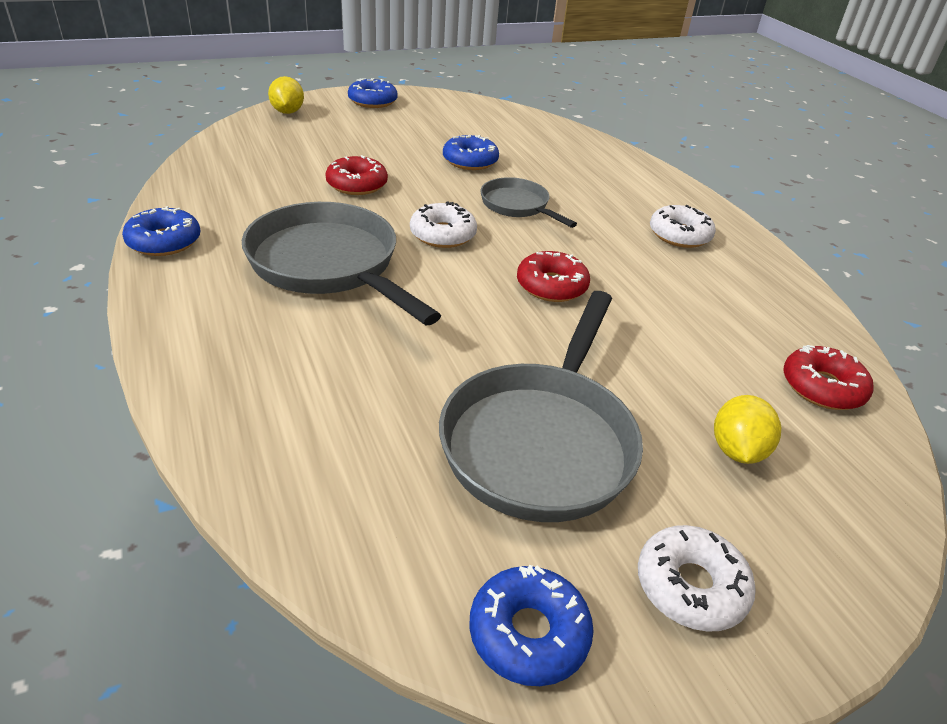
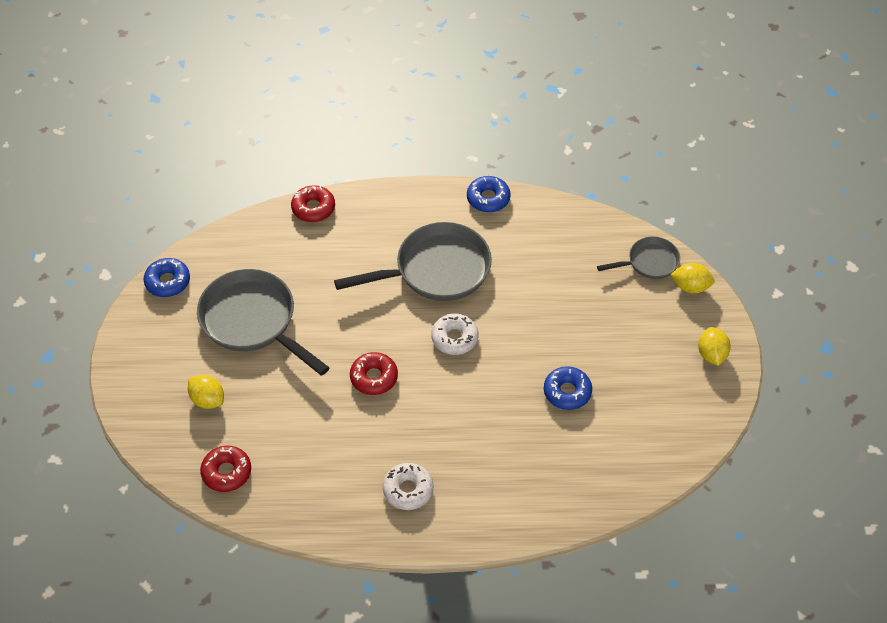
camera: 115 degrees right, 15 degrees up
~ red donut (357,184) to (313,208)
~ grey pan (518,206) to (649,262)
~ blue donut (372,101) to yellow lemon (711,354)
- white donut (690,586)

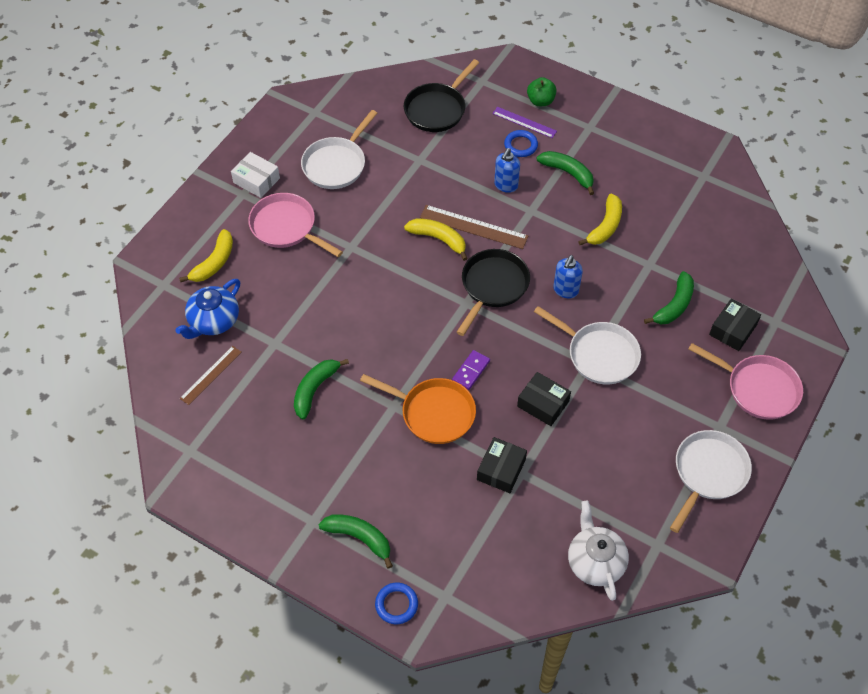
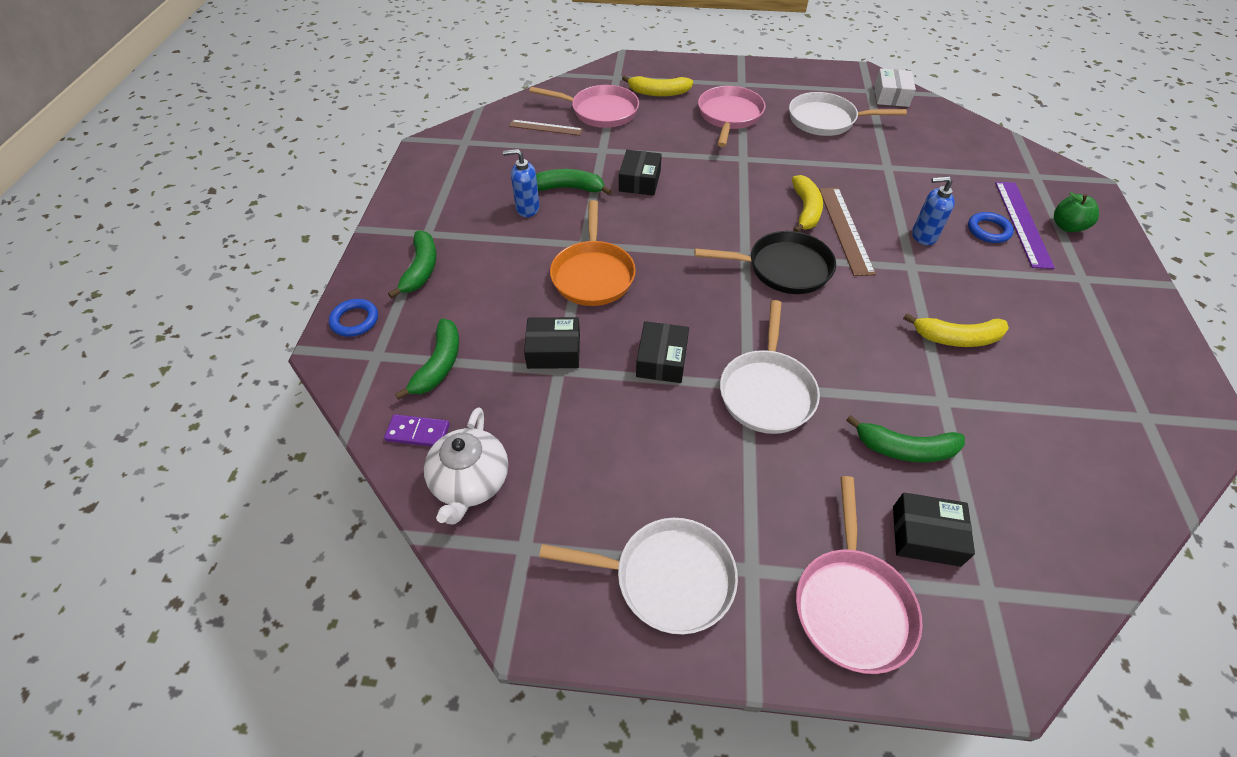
camera: 65 degrees right, 5 degrees down
~ purple domino (471,371) to (418,432)
~ green banana (568,173) to (439,365)
~ white teapot (595,561) = (470,482) 135 degrees clockwise
~ blue soap dispenser (565,290) to (527,208)
~ blue teapot (213,321) to pink pan (600,111)
+ black box (639,181)
~ white box (256,180) to (891,96)
~ purple ruler (524,122) = (1022,223) x1.53
- black pan (437,109)

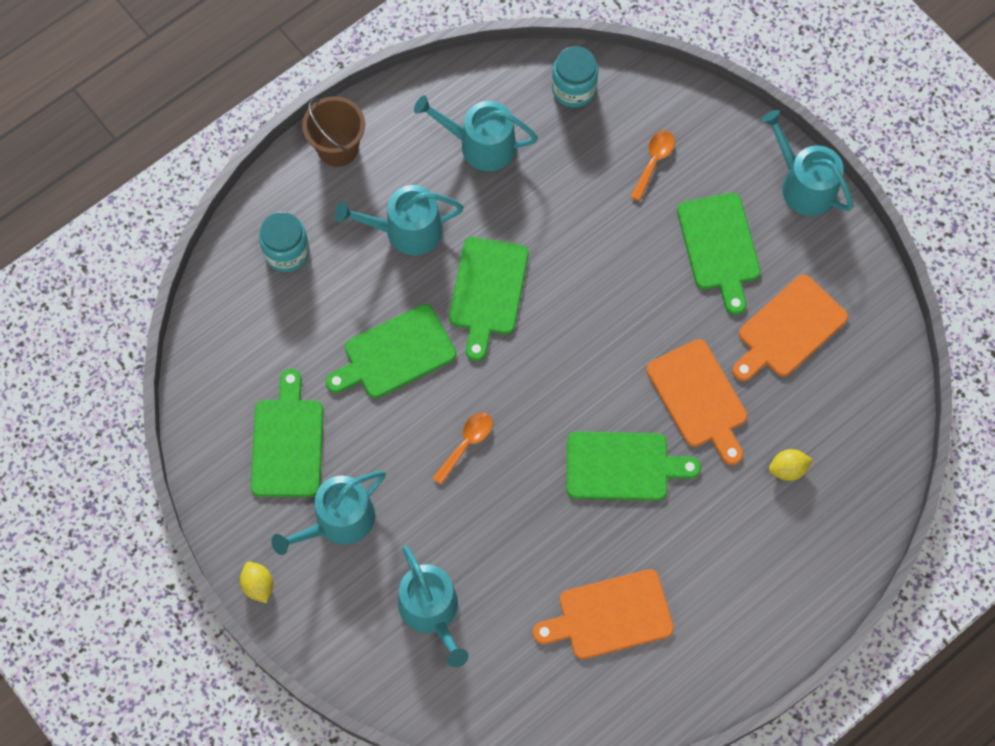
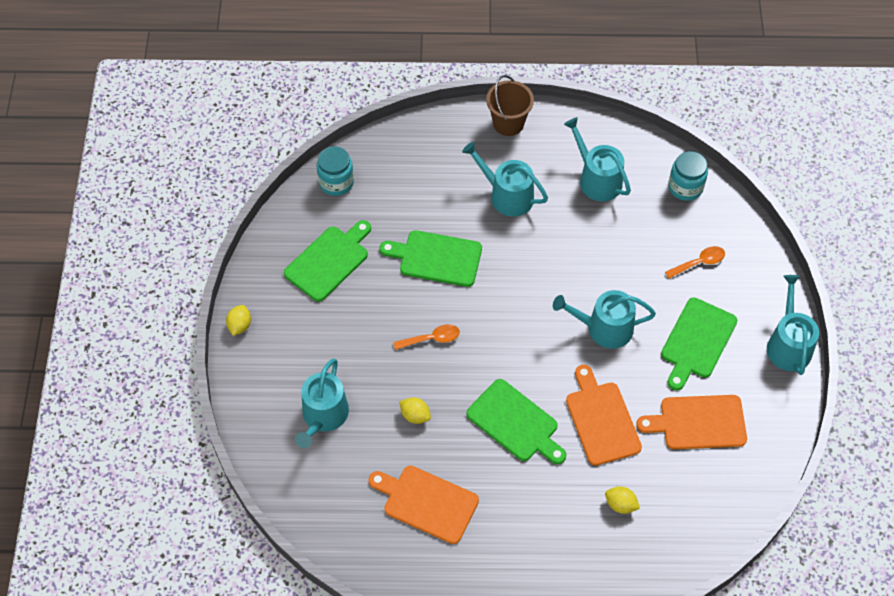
camera: 40 degrees right, 10 degrees down
~ turquoise jar (286,252) to (336,182)
+ yellow lemon (415,415)
~ turquoise watering can (338,521) to (604,328)
~ orange cutting board (699,398) = (601,419) 150 degrees clockwise
- green cutting board (488,291)

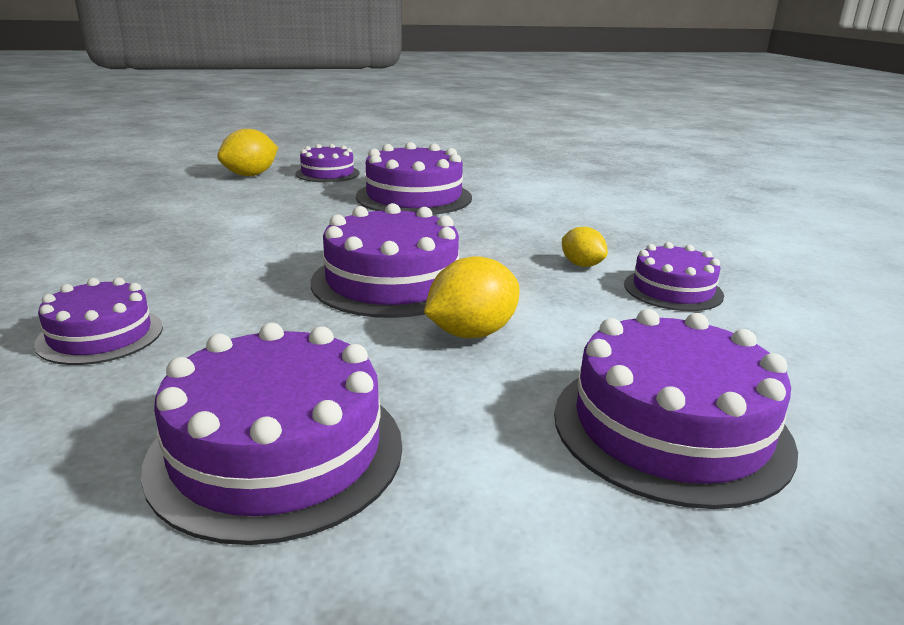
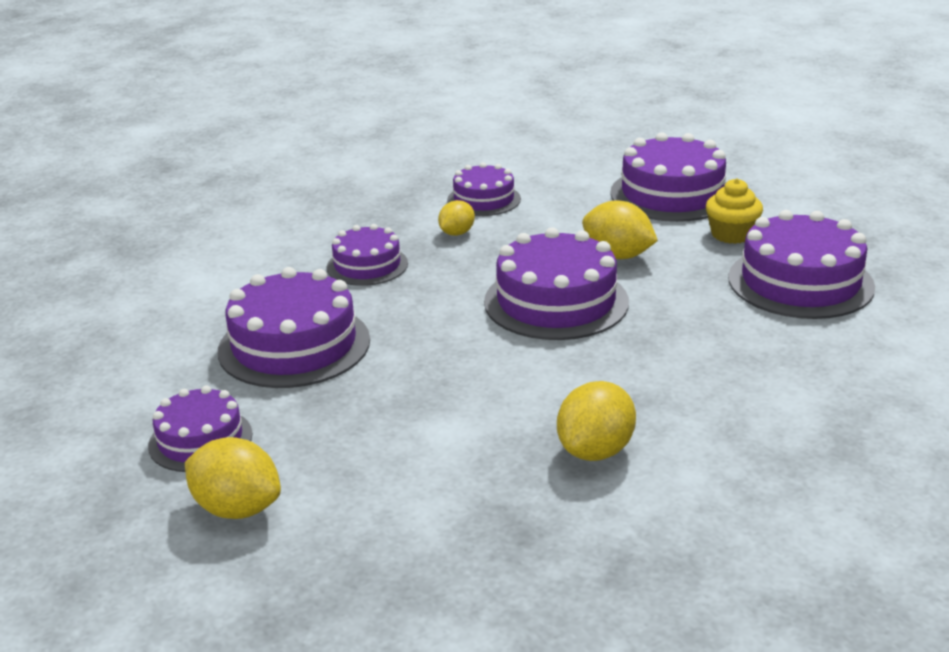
camera: 105 degrees left, 5 degrees up
~ purple cake (100,335) to (367,265)
+ yellow lemon (595,451)
+ yellow cupcake (731,234)

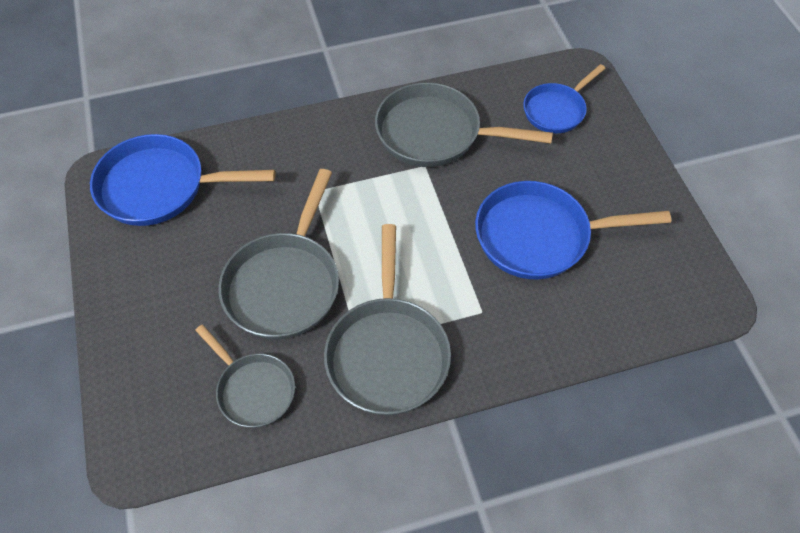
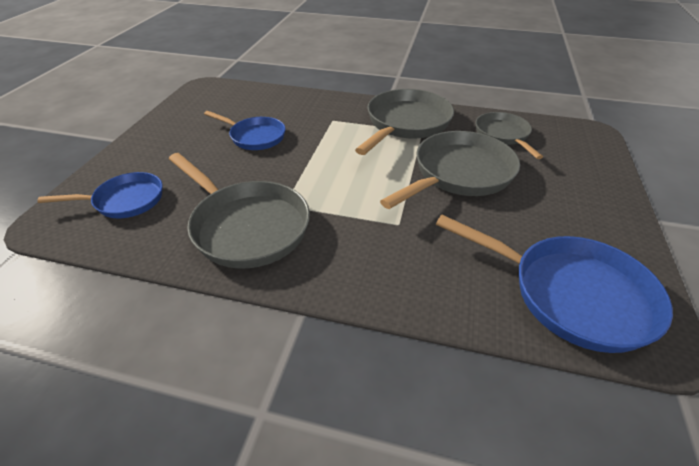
camera: 150 degrees left, 15 degrees down
~ blue pan (539,236) = (255,137) x0.61

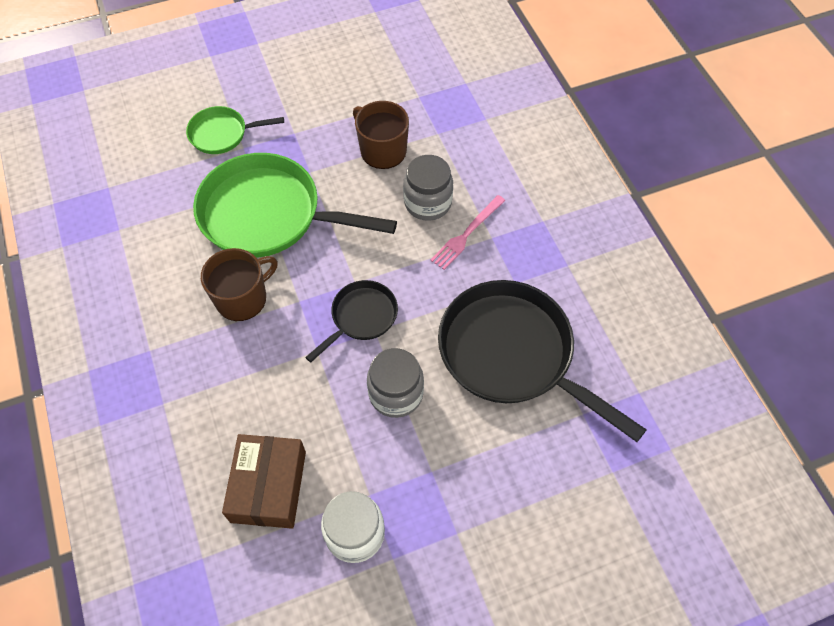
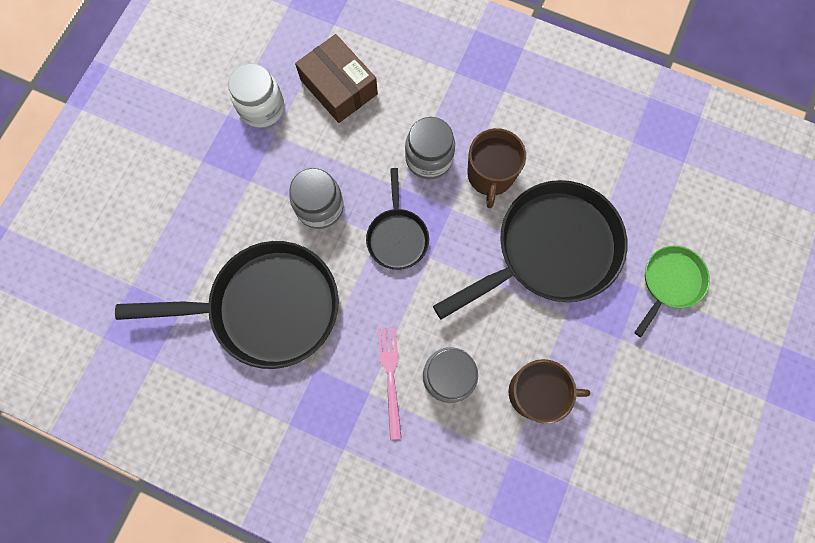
camera: 135 degrees right, 15 degrees up
+ grey jar (429,159)
~ green pan (268,215) to black pan (550,250)

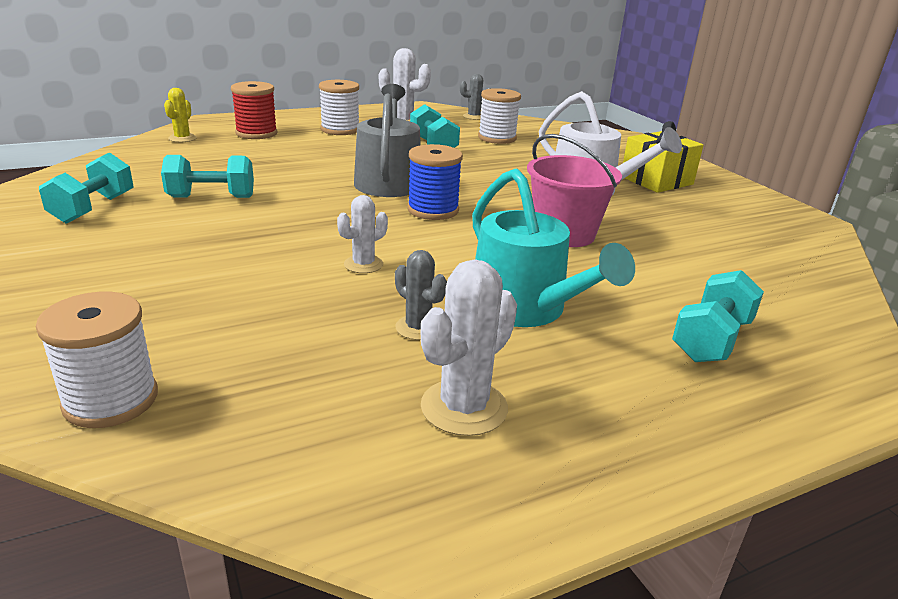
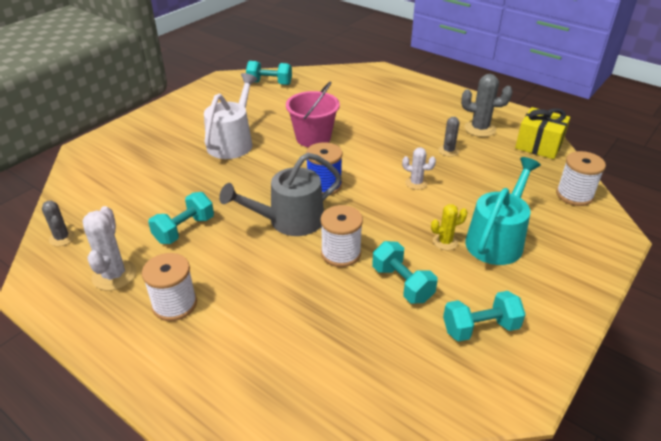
camera: 115 degrees left, 10 degrees up
~ turquoise dumbbell (711,340) to (269,83)
~ white spool (497,138) to (341,253)
~ yellow cactus (182,138) to (445,242)
~ white cactus (464,407) to grey cactus (480,129)
~ turquoise watering can (524,308) to (497,240)
~ yellow gift (656,180) to (538,145)
- red spool (256,133)

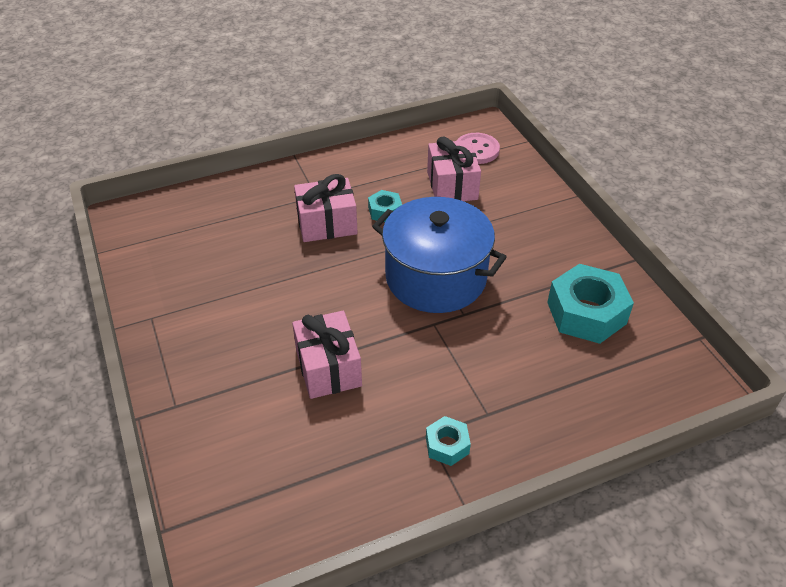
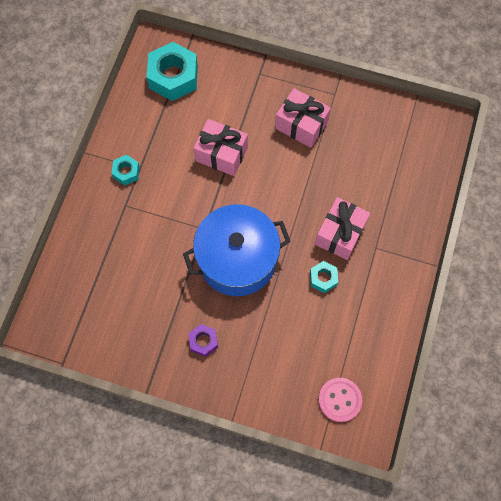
camera: 130 degrees right, 25 degrees up
~ turquoise nut (586,313) to (173,77)
+ purple nut (203,341)
~ pink gift (452,185) to (301,125)

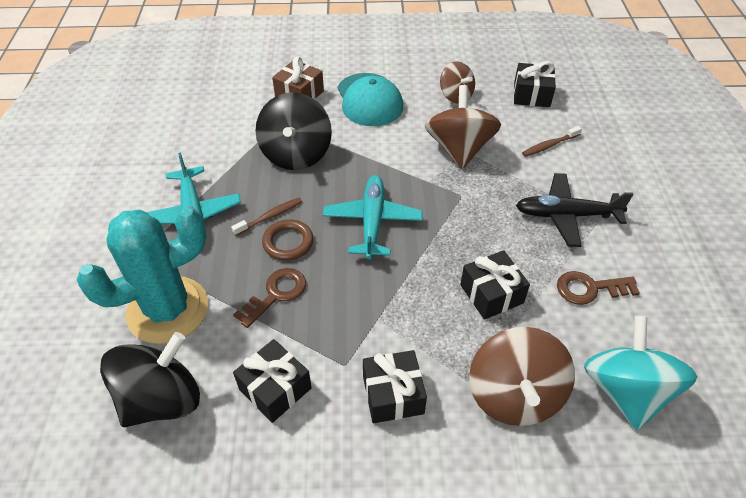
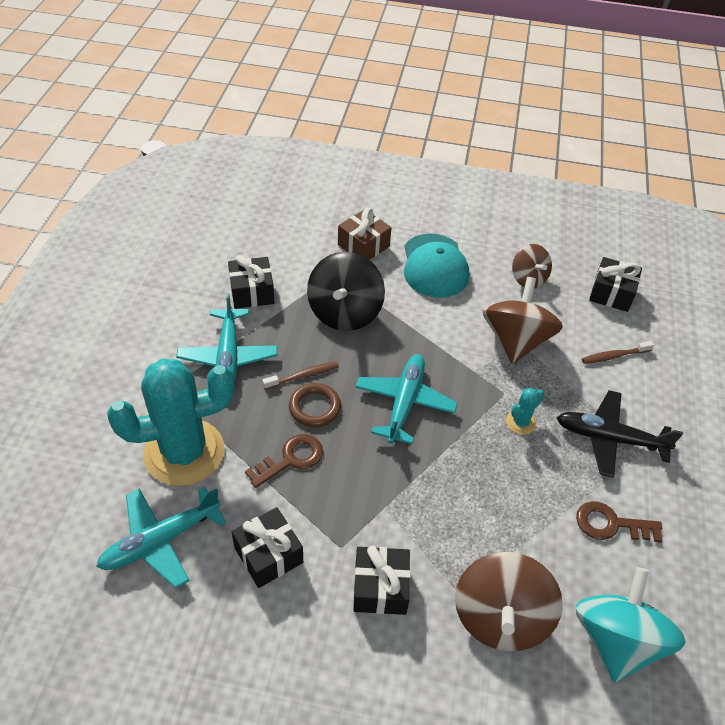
camera: 10 degrees right, 0 degrees up
~ black spinning top (162,399) to turquoise plane (161,540)
~ black gift (491,294) to (252,292)
+ turquoise cactus (521,422)

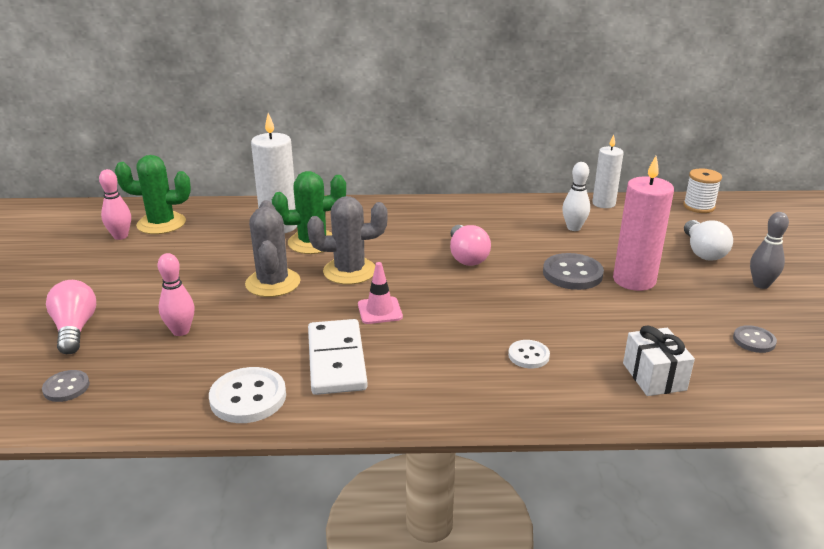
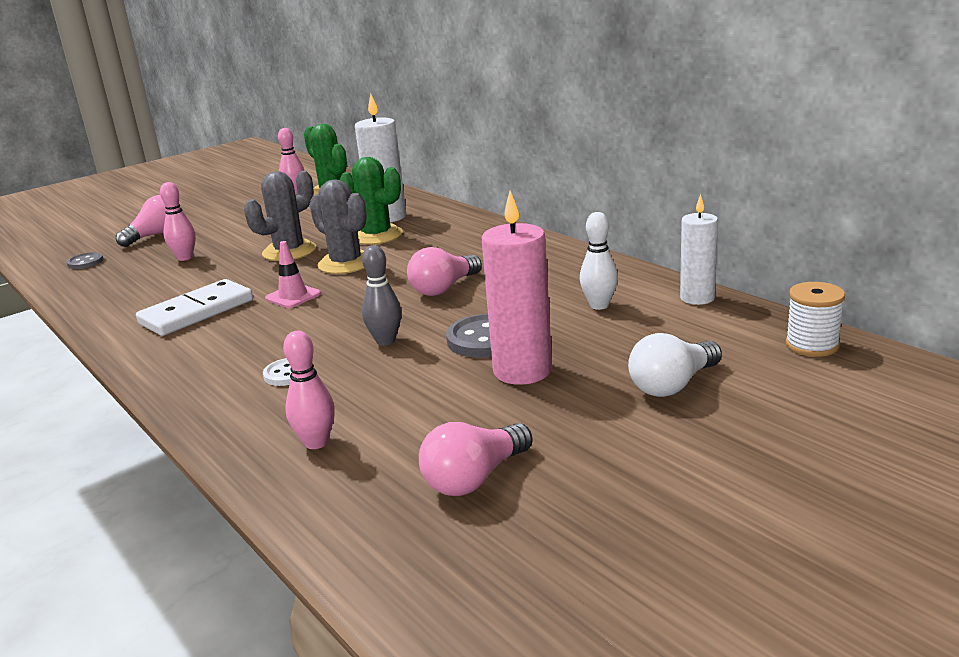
camera: 55 degrees right, 5 degrees down
~ white gift (654,376) to pink bowling pin (316,442)
~ grey bowling pin (761,284) to (385,341)
~ grey button (754,340) to pink light bulb (475,478)
- white button (248,397)

